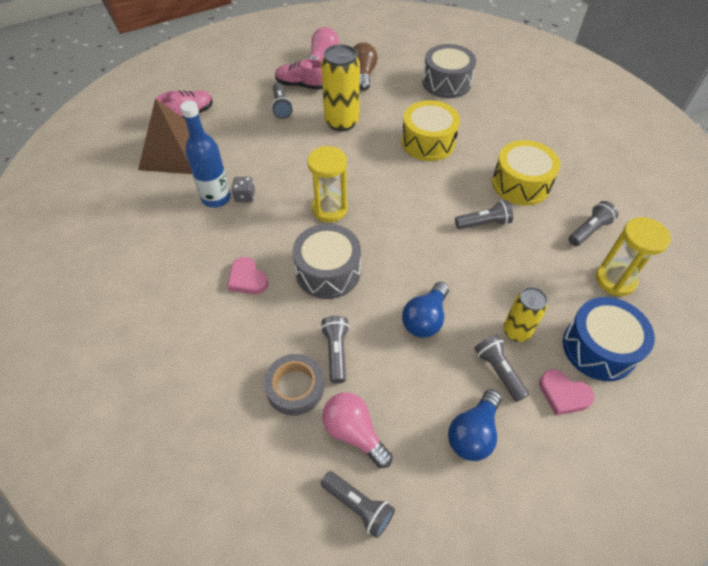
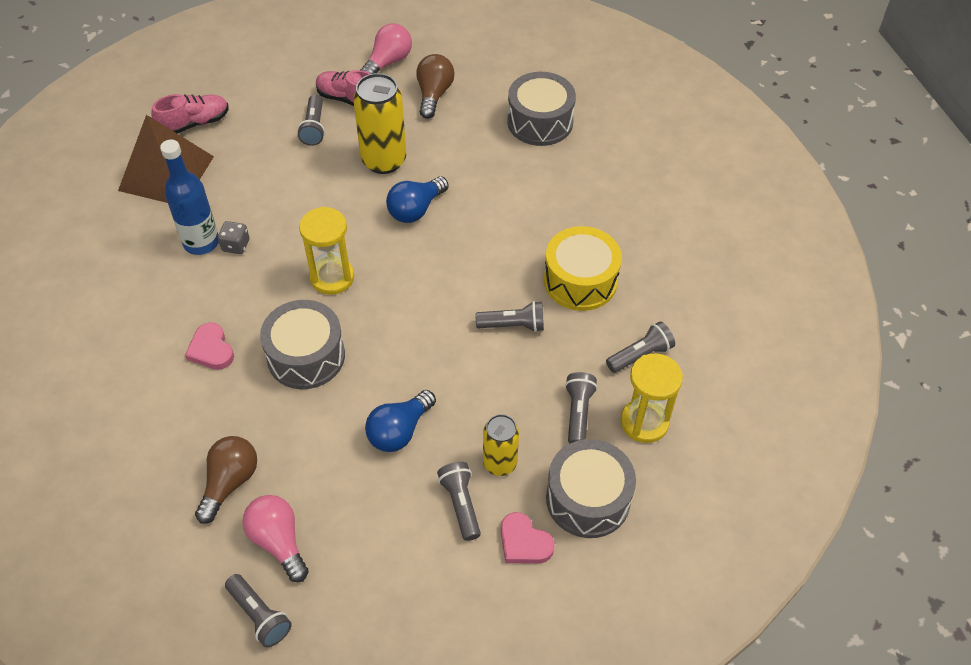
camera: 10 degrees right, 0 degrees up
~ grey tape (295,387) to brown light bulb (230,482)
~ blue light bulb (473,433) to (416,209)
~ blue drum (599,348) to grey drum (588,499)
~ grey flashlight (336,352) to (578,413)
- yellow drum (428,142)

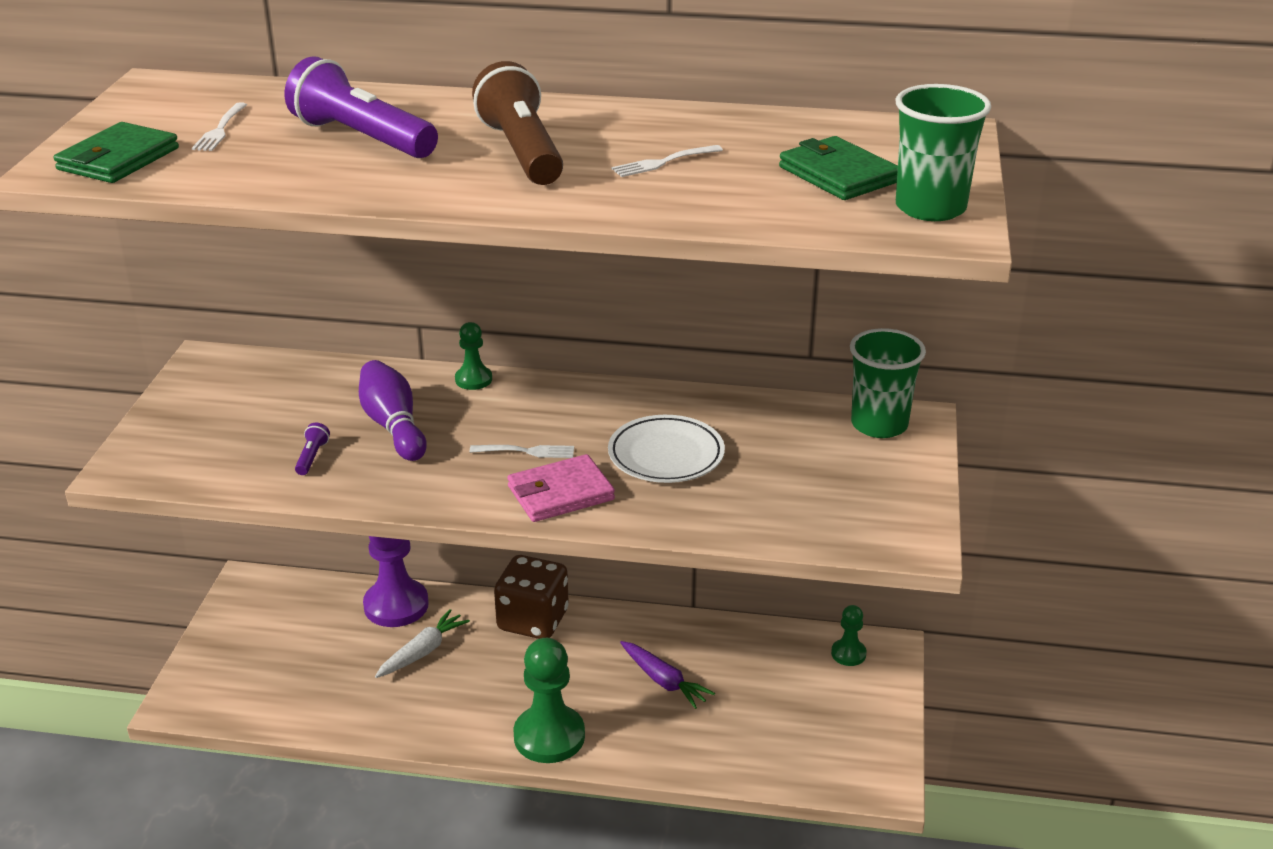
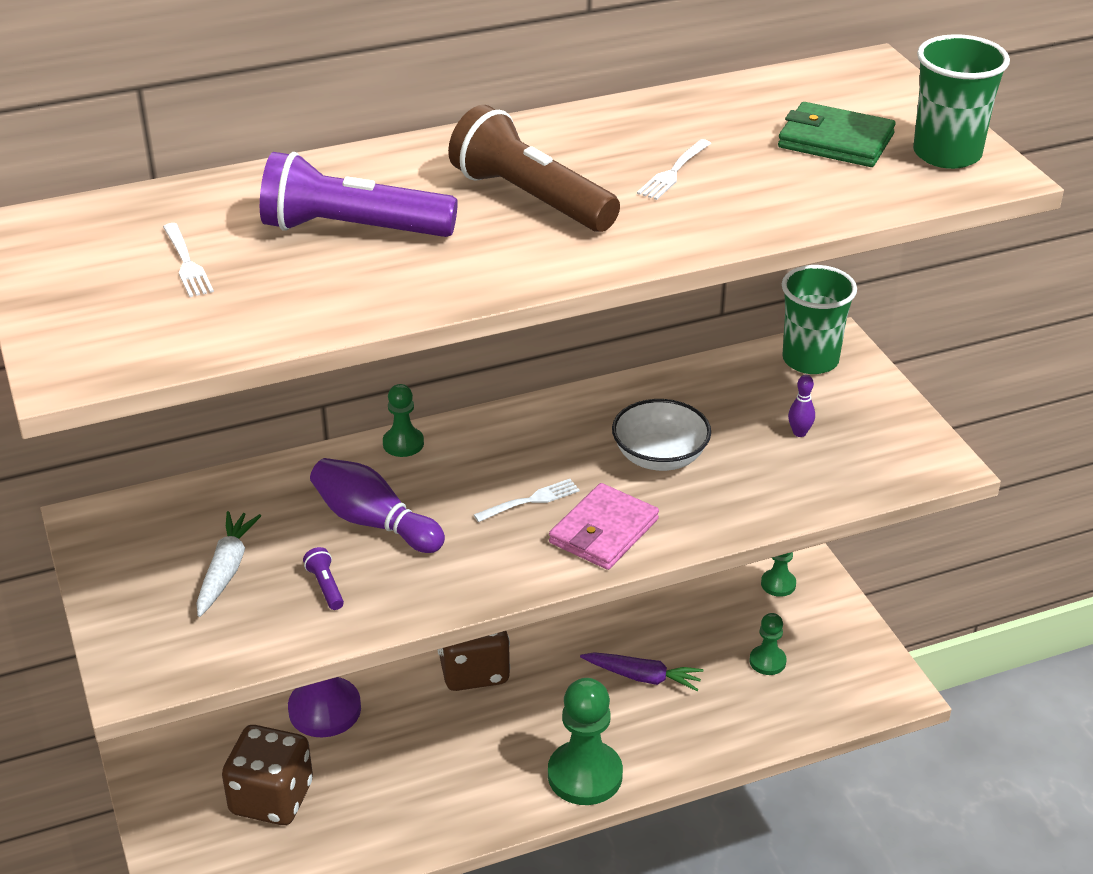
camera: 30 degrees left, 5 degrees up
~ white carrot (422,652) to (226,570)
+ brown dice (271,798)
~ white plate (666,455) to white bowl (660,457)
+ green pawn (767,661)
+ purple bowling pin (799,433)
- green wallet (118,159)

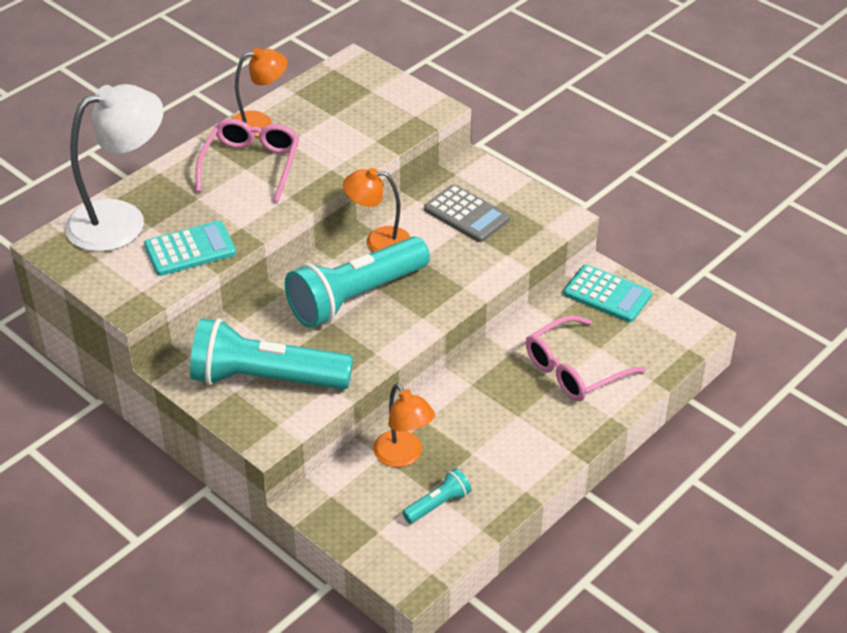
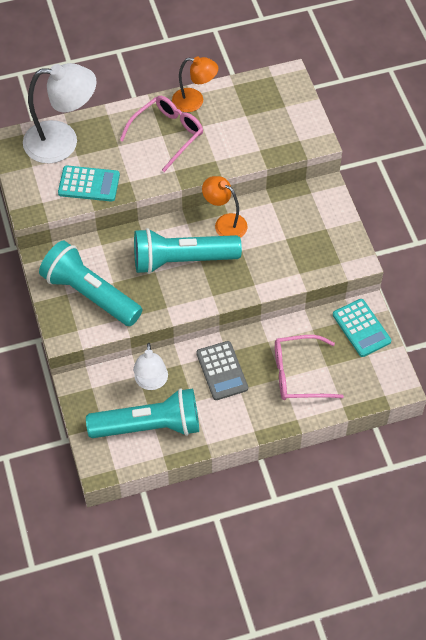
camera: 30 degrees right, 15 degrees up
~ turquoise flashlight (438,504) = (149,426) x2.26
~ orange lamp (403,456) to white lamp (151,382)
~ grey calculator (466,214) to (222,371)

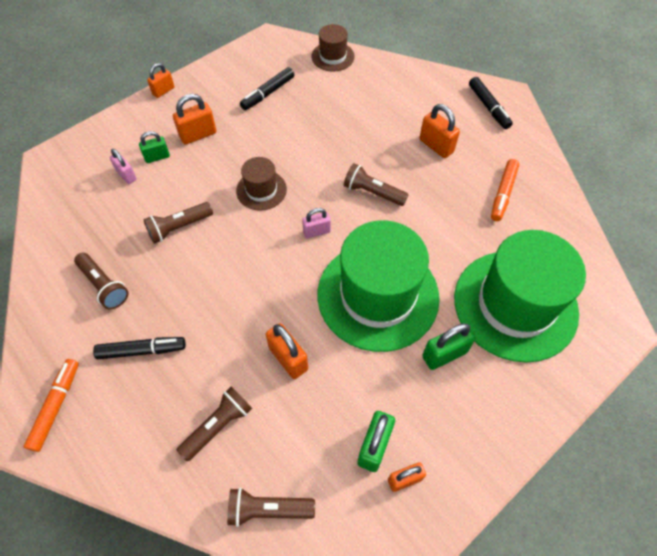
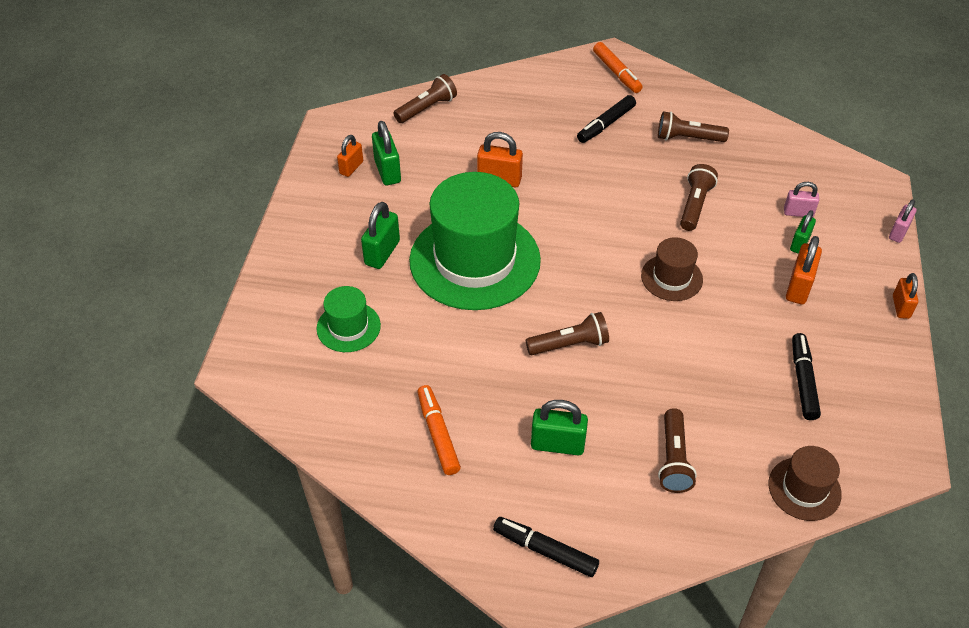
camera: 140 degrees right, 10 degrees down
~ green hat (515,305) = (348,327) x0.46
~ orange padlock (436,146) to green padlock (557,444)
~ brown flashlight (218,426) to (673,459)
~ pink padlock (316,232) to (898,232)

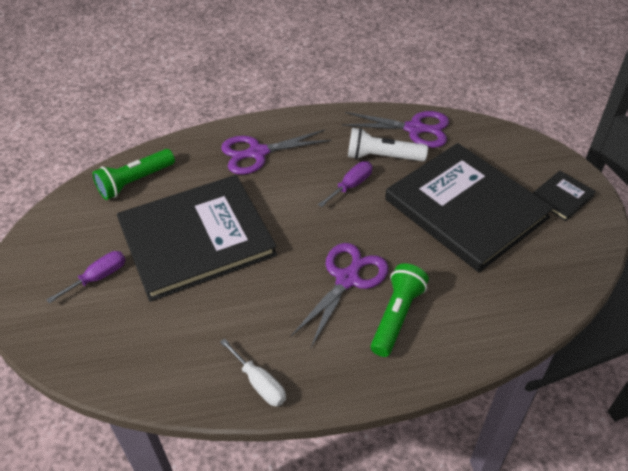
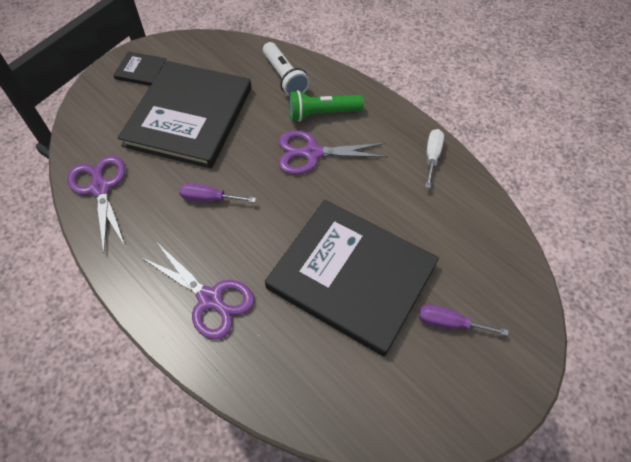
camera: 125 degrees left, 10 degrees up
~ white flashlight (382,157) to (284,77)
- green flashlight (135,182)

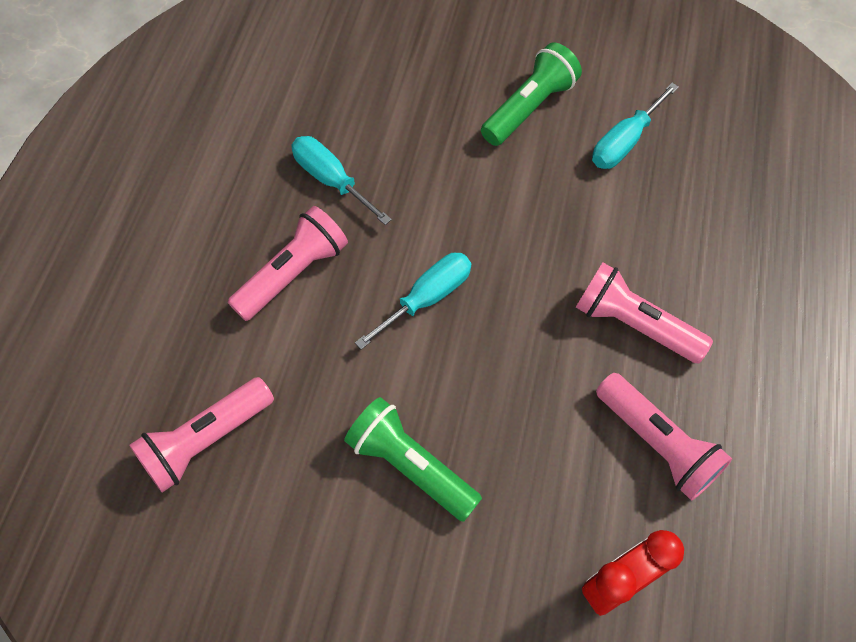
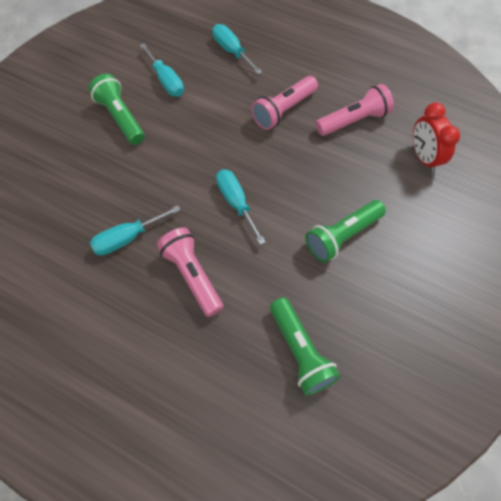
camera: 75 degrees left, 0 degrees up
+ turquoise screwdriver (232,51)
~ pink flashlight (205,441) to green flashlight (300,351)

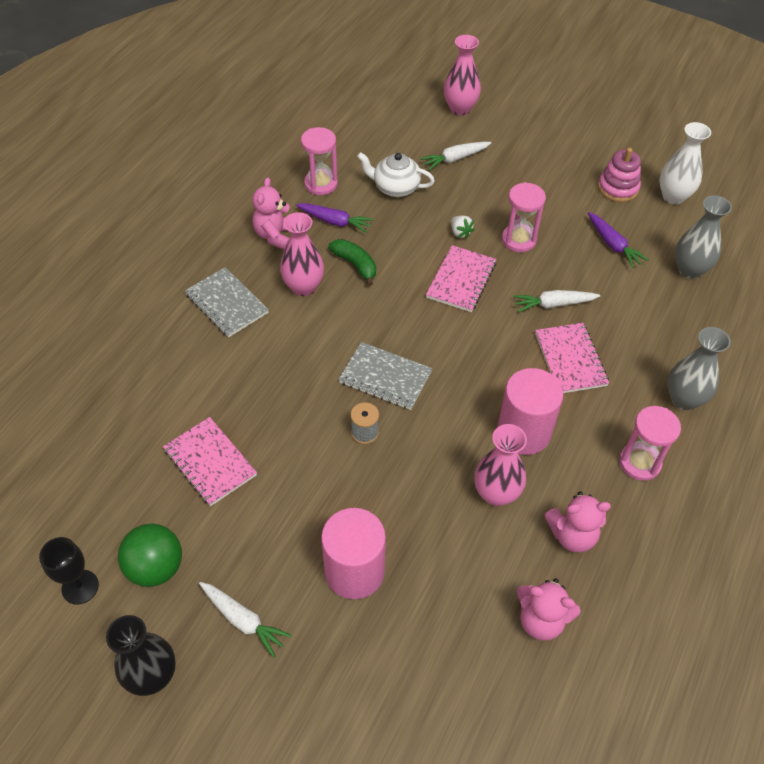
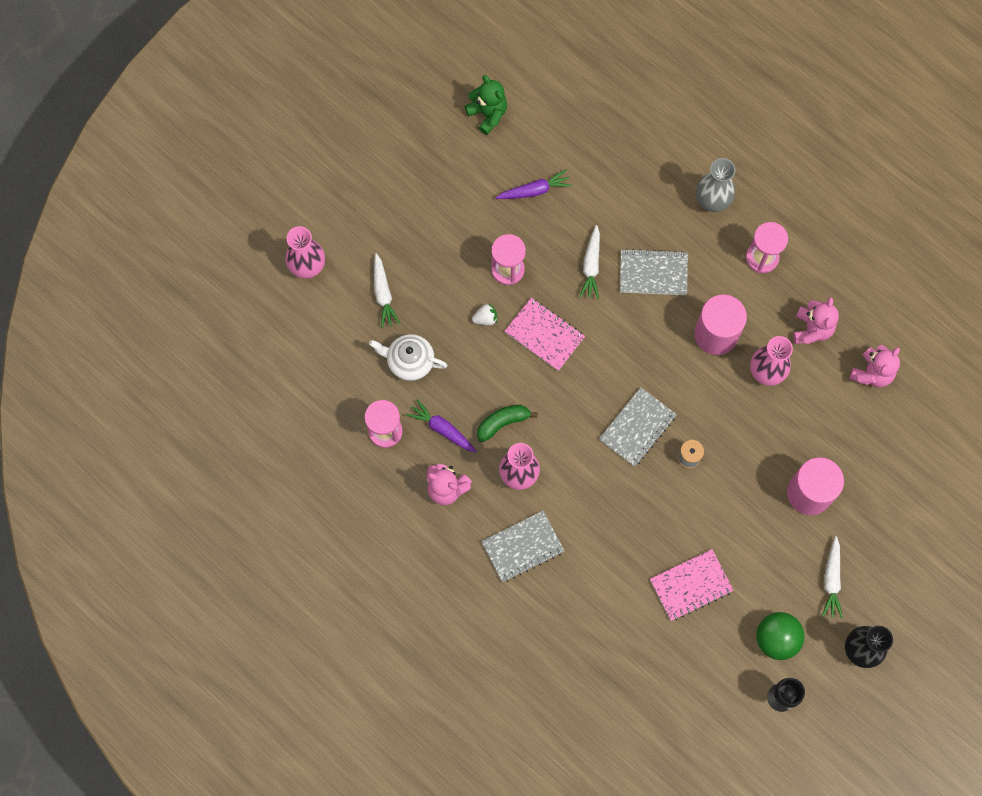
camera: 75 degrees left, 20 degrees up
~ white teapot (395,187) = (409,361) 75 degrees clockwise
~ purple carrot (335,222) = (442,429) 90 degrees counterclockwise
~ white vase (673,196) to green teddy bear (488,114)
~ pink notebook (570,359) to grey notebook (653,273)
~ white carrot (243,620) = (831,580) 135 degrees clockwise
- pink stacking toy (618,188)
- grey vase (689,270)

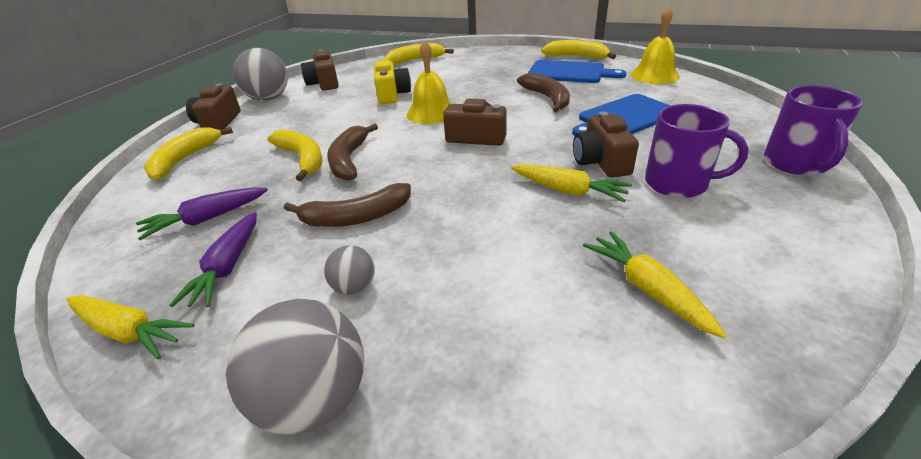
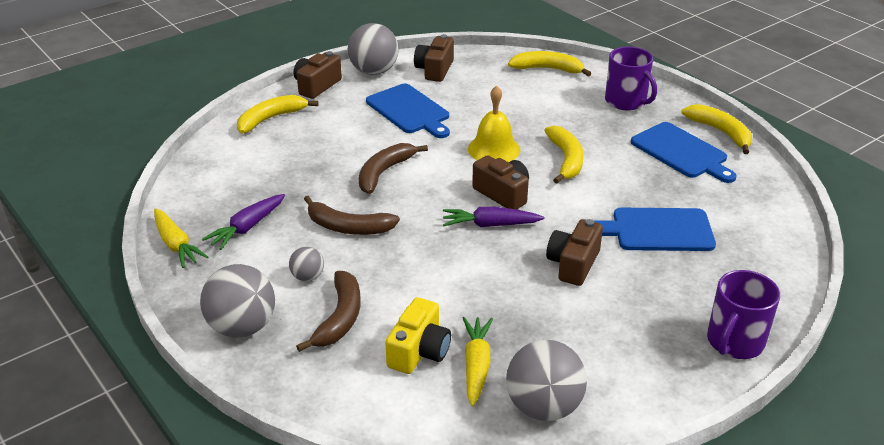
camera: 30 degrees right, 0 degrees up
~ brown banana (547,98) to (339,318)
+ blue cutting board (410,111)
~ yellow camera (392,94) to (419,351)
~ purple carrot (206,219) to (490,225)
+ grey ball (543,407)
~ yellow banana (302,159) to (566,160)
~ purple mug (677,183) to (626,101)
- yellow carrot (568,191)
- yellow bell (654,75)

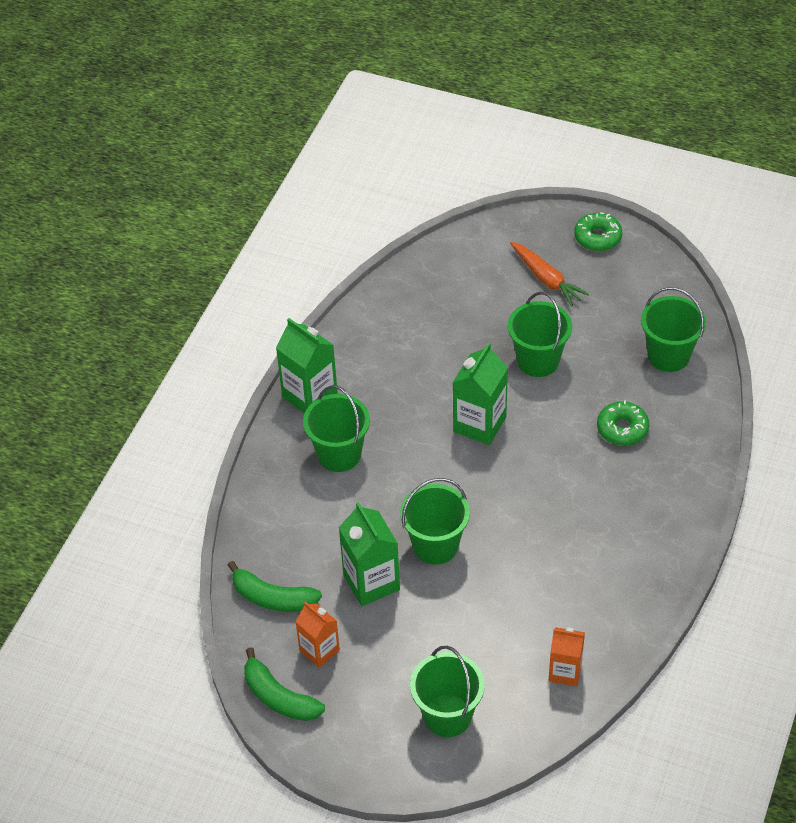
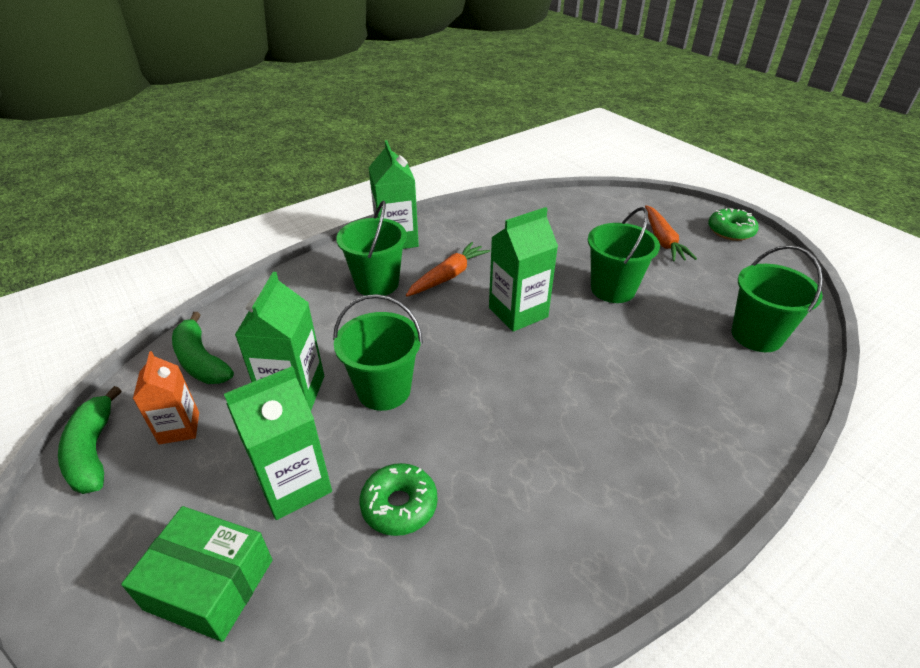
camera: 30 degrees right, 10 degrees down
~ green bucket (447,715) to green box (210,584)
+ green carton (294,484)
~ green donut (622,429) to (399,505)
+ orange carrot (448,276)
- orange carton (565,671)

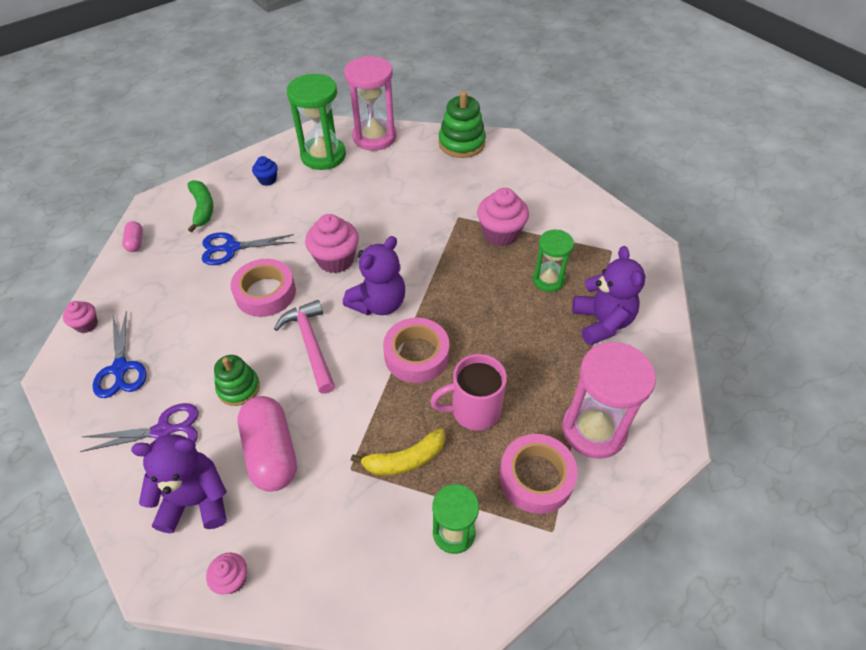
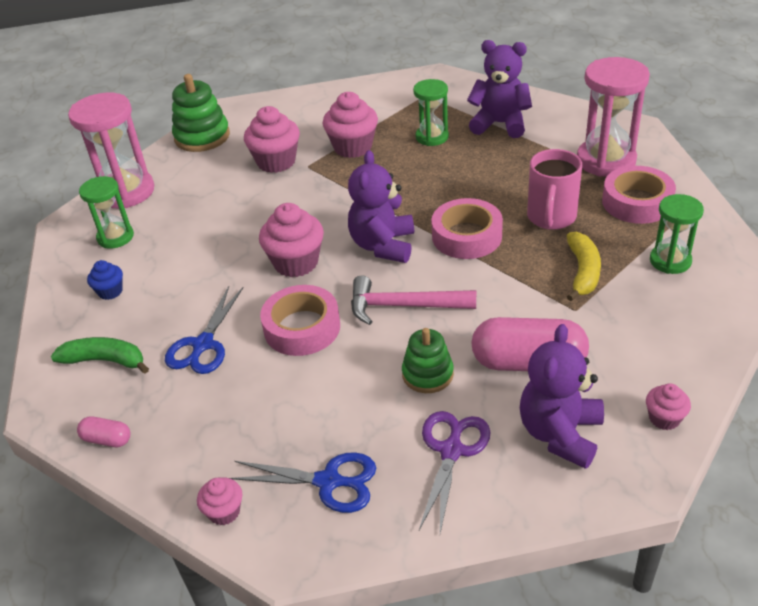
camera: 60 degrees left, 10 degrees down
~ green hourglass (323,156) = (115,237) x0.60
+ pink cupcake (276,162)
~ purple teddy bear (379,303) = (383,245) 150 degrees counterclockwise

